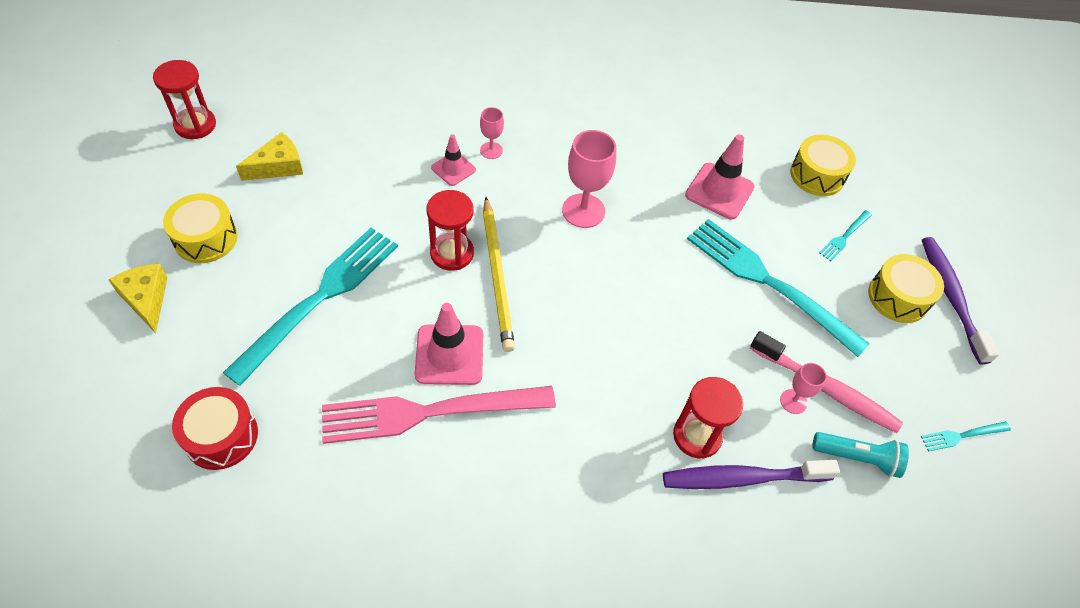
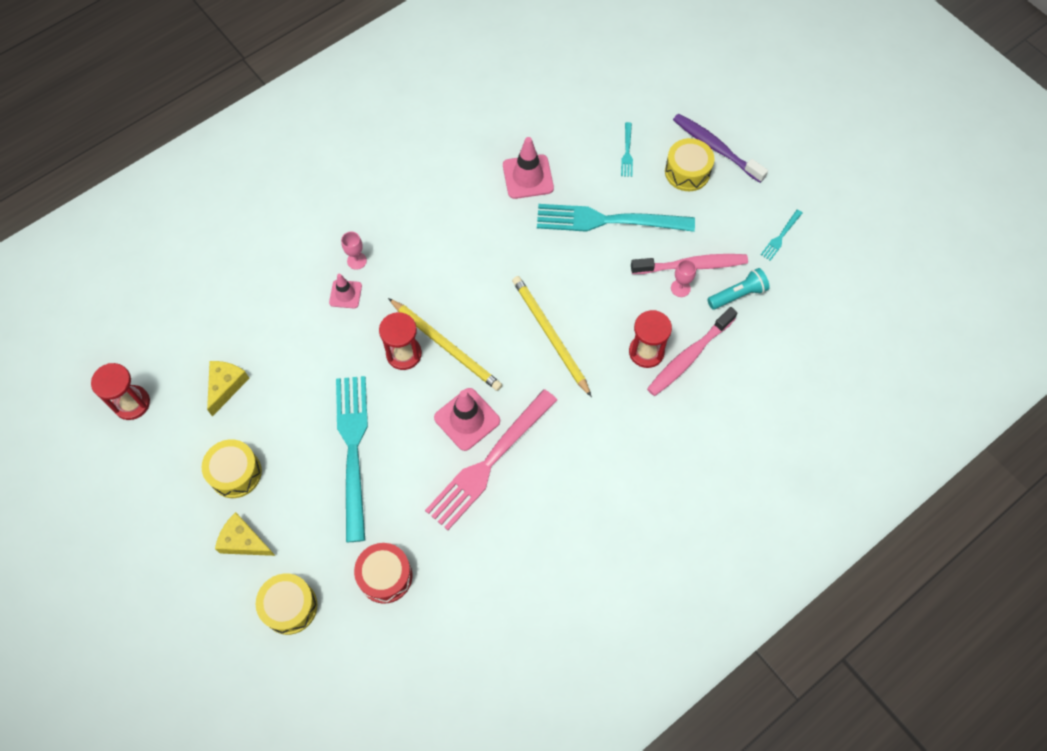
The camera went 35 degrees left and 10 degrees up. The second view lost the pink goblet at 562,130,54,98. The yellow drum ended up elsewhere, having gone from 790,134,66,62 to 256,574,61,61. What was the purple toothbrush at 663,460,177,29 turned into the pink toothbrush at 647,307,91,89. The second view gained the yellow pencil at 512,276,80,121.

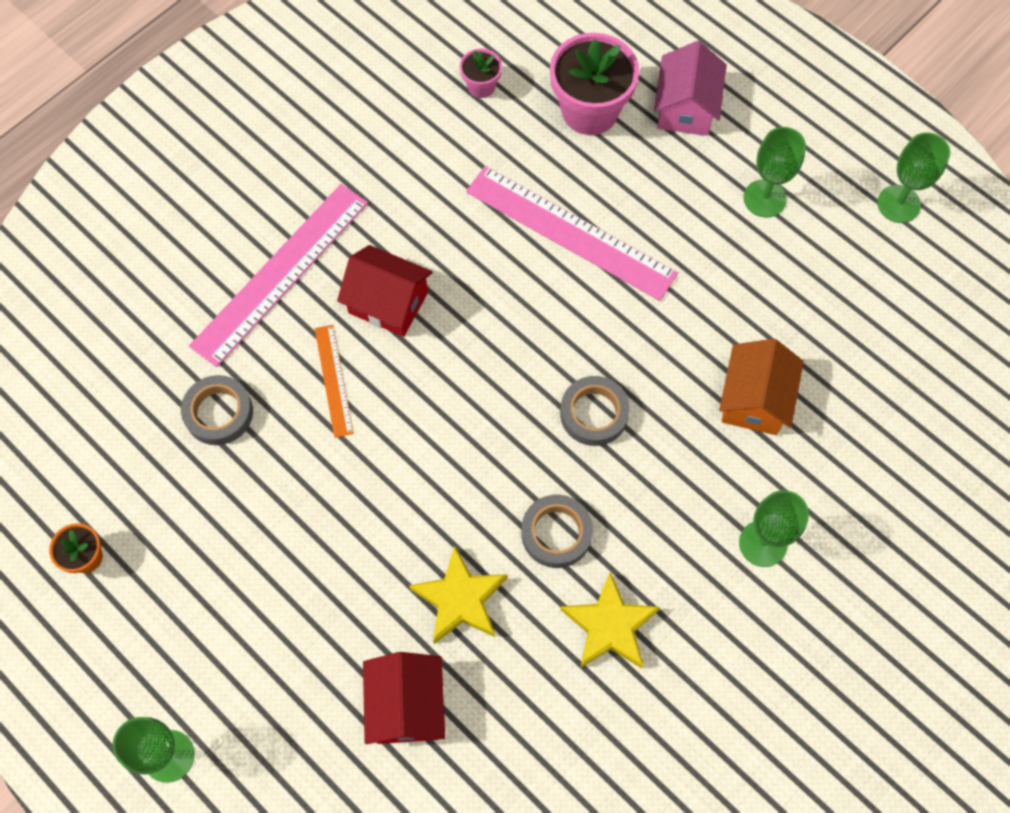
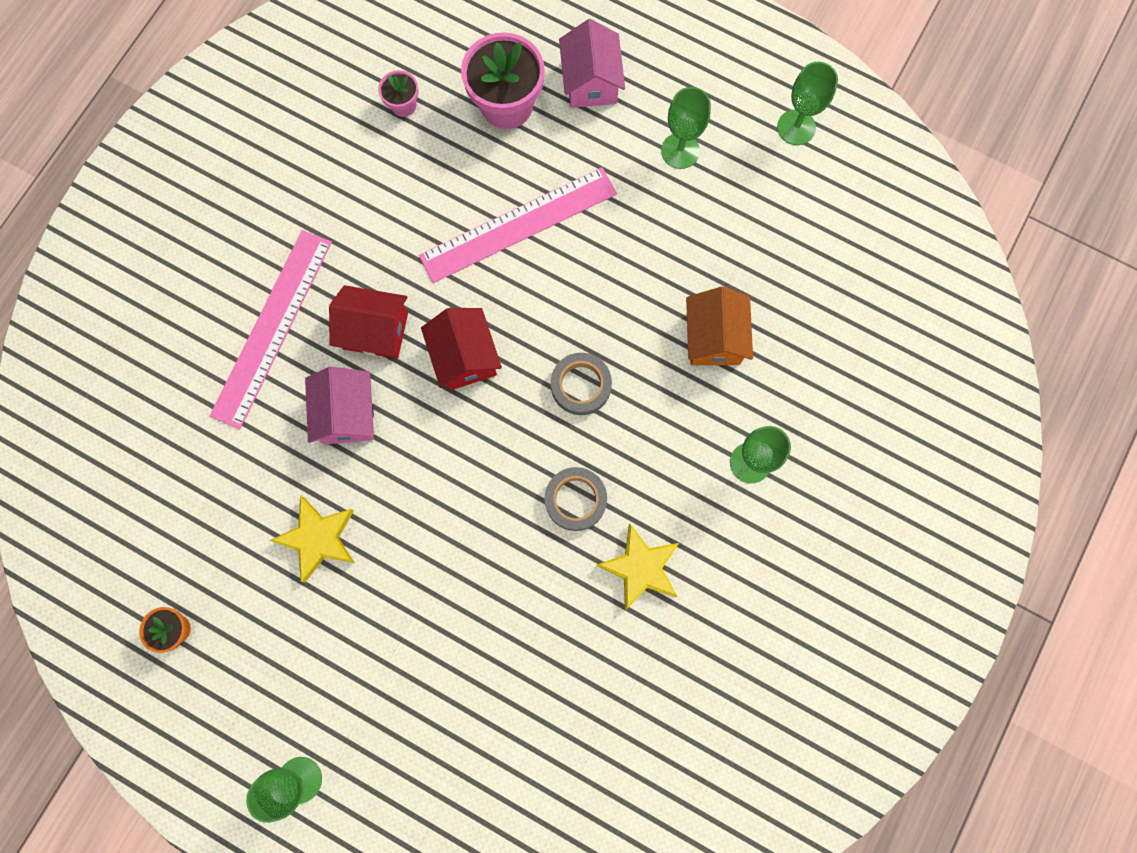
The camera went 15 degrees left and 10 degrees up. The pink ruler at 466,166,212,135 ended up facing another way, 45 degrees counterclockwise from before. Where the orange ruler stood at 315,325,39,113, the pink house came to stand at 305,367,69,78. The second view lost the grey tape at 181,375,72,70. The yellow star ended up elsewhere, having gone from 409,546,98,98 to 269,496,86,87. The red house ended up elsewhere, having gone from 363,652,82,92 to 421,308,81,82.

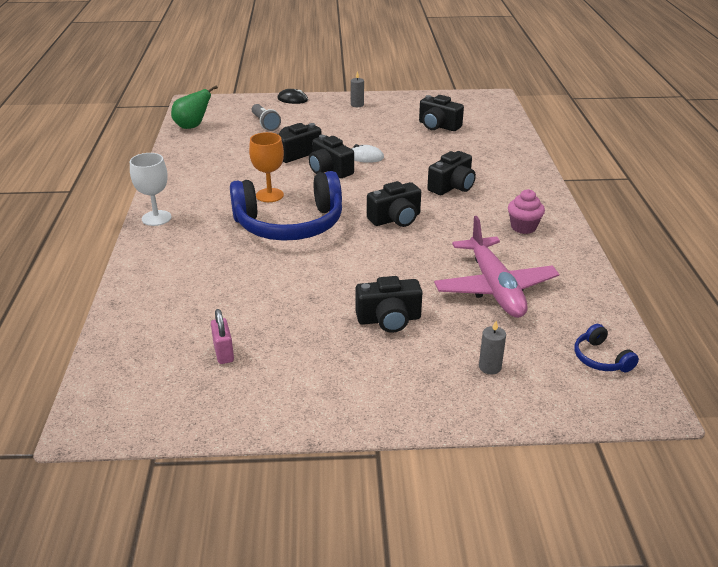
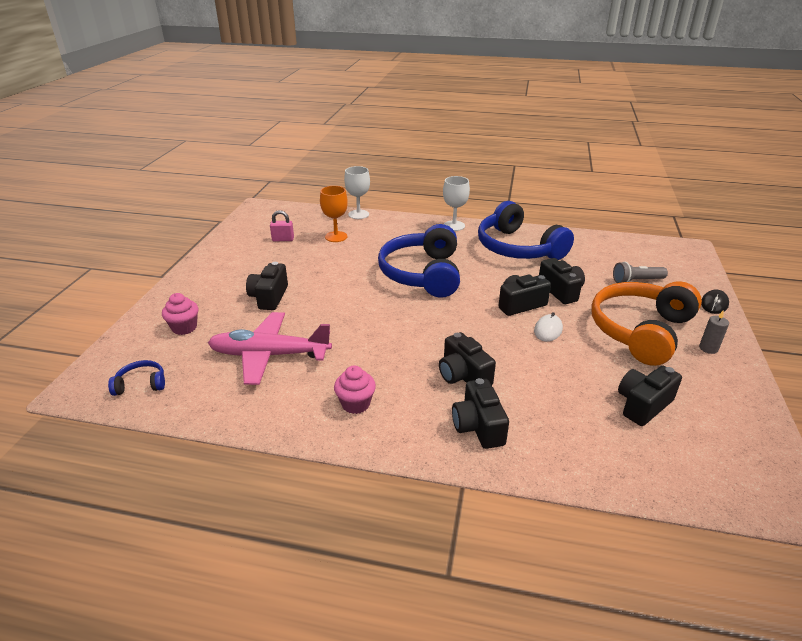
The camera went 105 degrees right and 0 degrees up. The second view lost the green pear at 171,85,47,44. The orange goblet ended up elsewhere, having gone from 249,132,35,70 to 320,186,28,56. The black camera ended up elsewhere, having gone from 367,181,54,46 to 452,378,57,71. Where the grey candle stood at 479,321,27,53, the pink cupcake came to stand at 162,293,36,42. The second view gained the white goblet at 344,166,26,53. The second view gained the blue headphones at 478,201,96,59. The second view gained the orange headphones at 592,281,110,85.

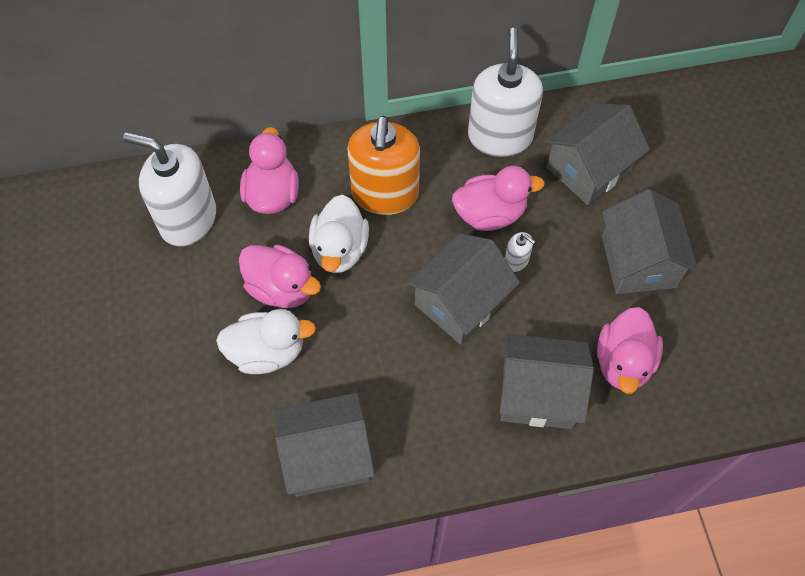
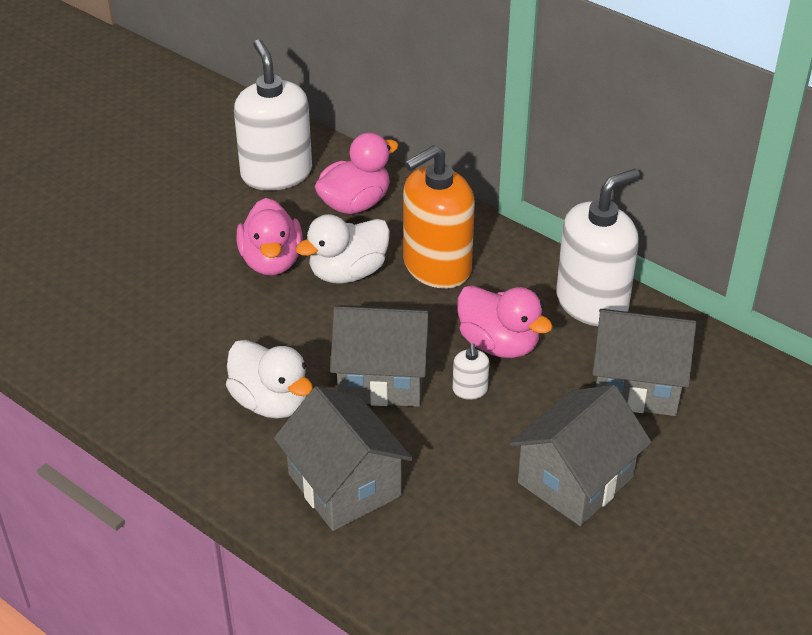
The camera went 50 degrees right and 20 degrees down. The second view lost the pink duck at 597,307,66,87. The white duck ended up elsewhere, having gone from 216,309,100,65 to 226,340,87,79. The second view lost the grey house at 274,393,101,104.

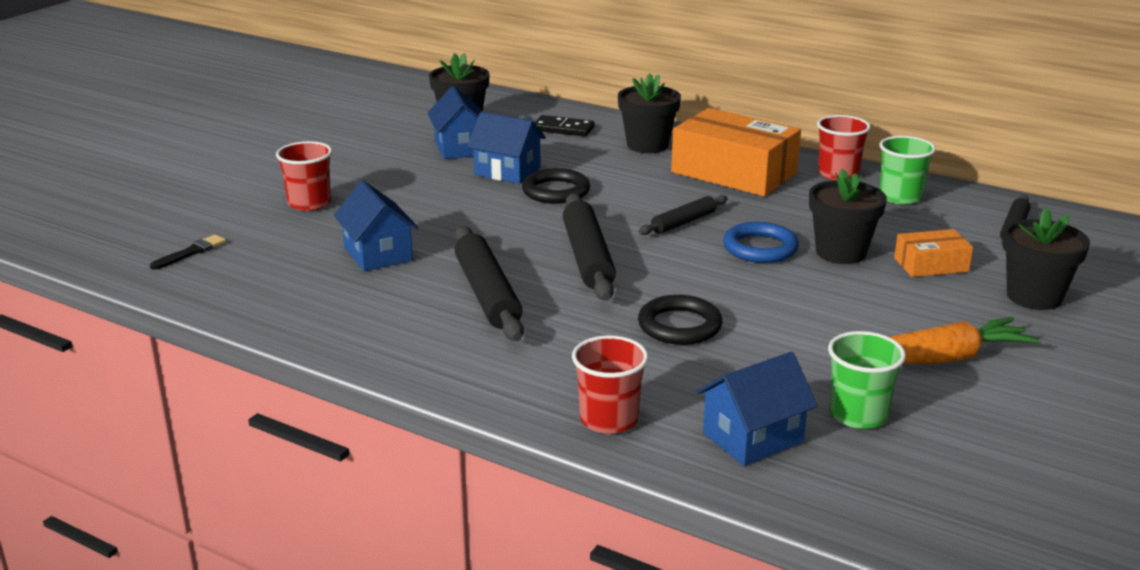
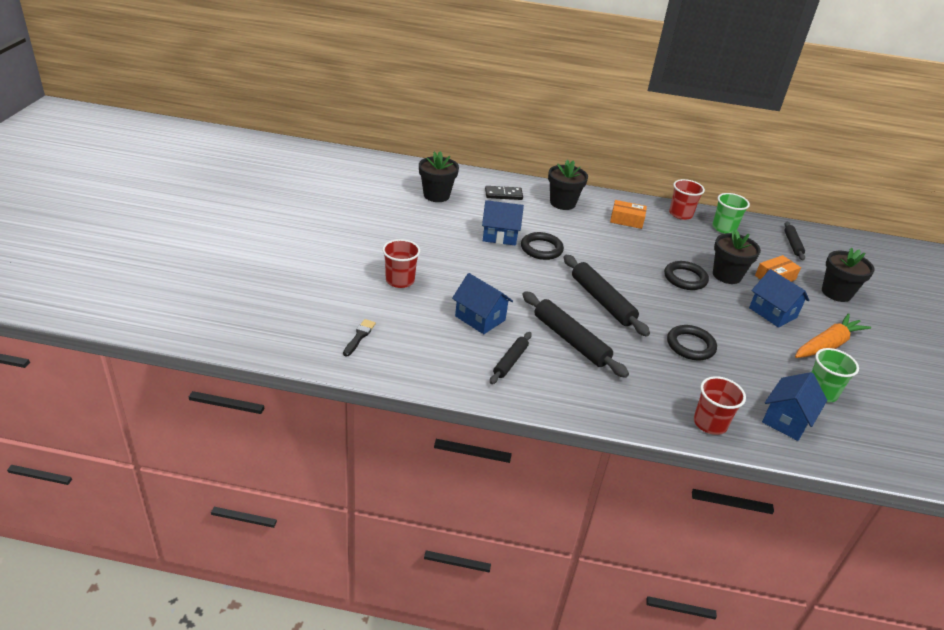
The camera went 25 degrees left and 10 degrees up. The blue house ended up elsewhere, having gone from 428,86,55,73 to 749,269,61,59. The size of the orange box at 671,108,130,88 changed by a factor of 0.50. The black rolling pin ended up elsewhere, having gone from 638,195,89,40 to 490,332,42,52. What was the blue ring at 723,222,76,41 turned into the black ring at 664,261,45,29.

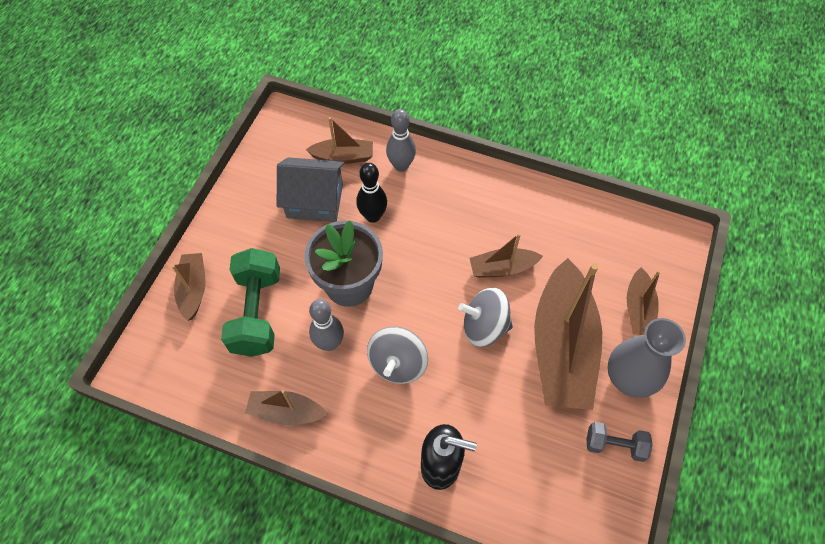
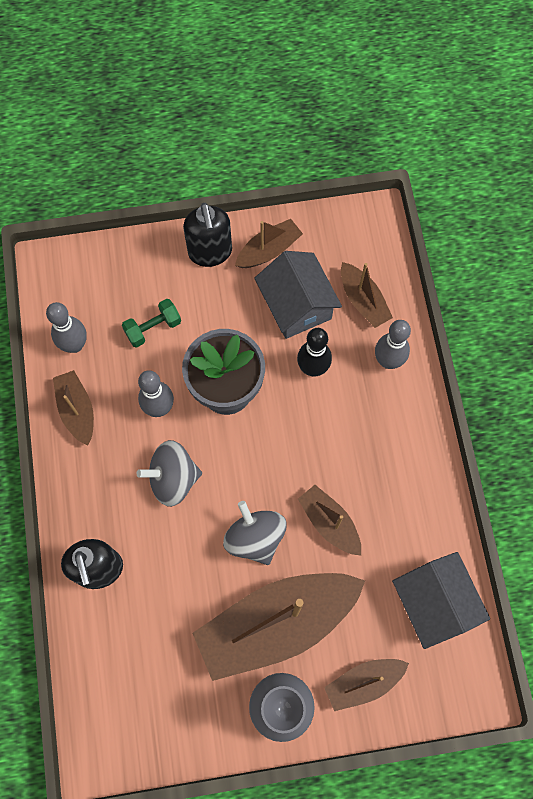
The camera went 60 degrees right and 10 degrees up. The size of the green dumbbell at 221,248,59,109 changed by a factor of 0.55. The brown boat ended up elsewhere, having gone from 172,253,33,68 to 235,219,68,49. The second view lost the grey dumbbell at 587,422,66,40. The second view gained the black soap dispenser at 183,203,49,64. The second view gained the grey bowling pin at 46,302,41,51. The second view gained the grey house at 392,552,98,97.

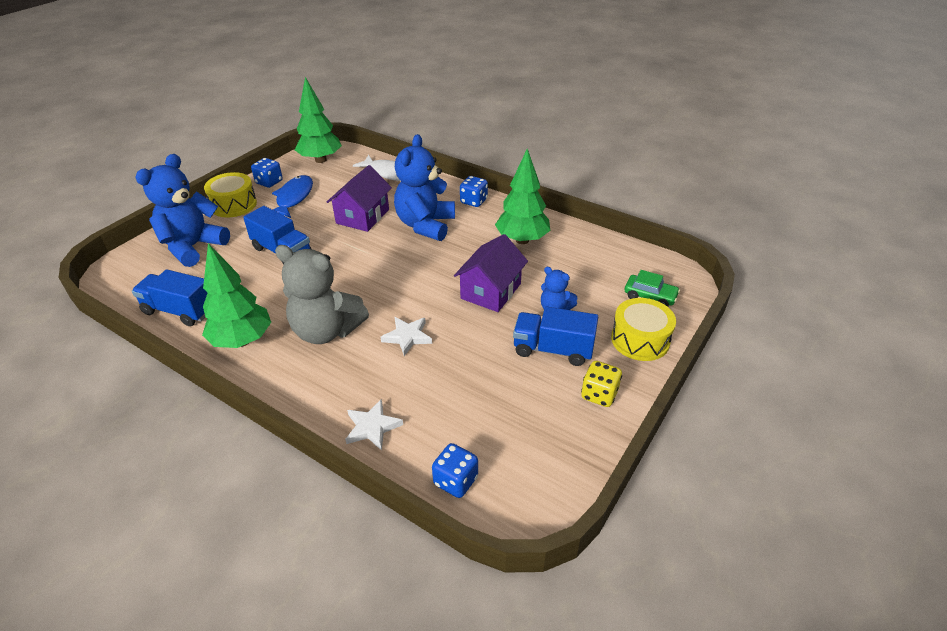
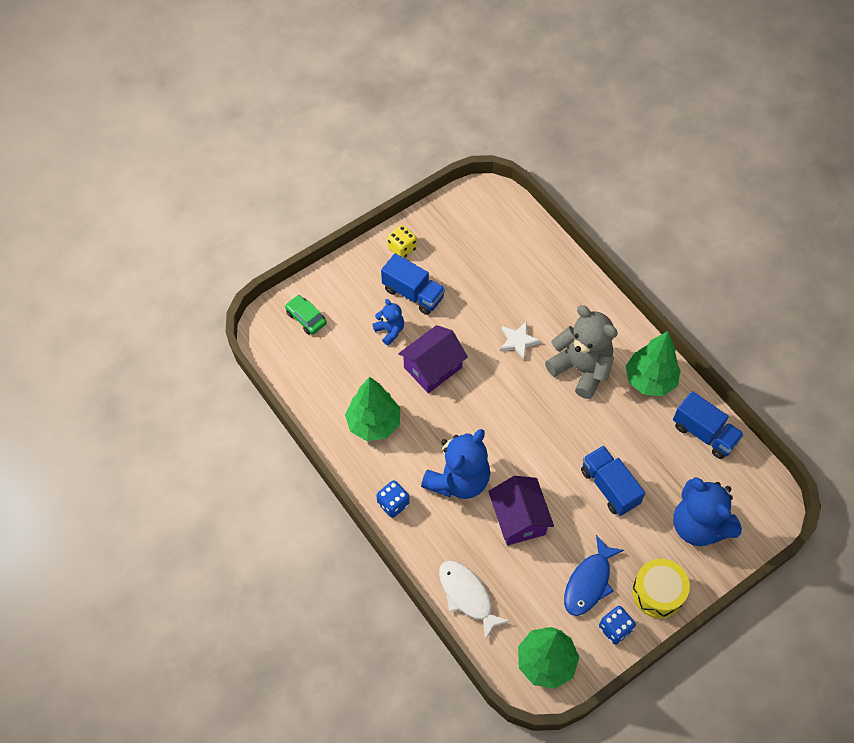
The camera went 160 degrees left and 20 degrees up. The blue teddy bear at 135,154,95,113 ended up facing another way, 90 degrees clockwise from before. The purple house at 327,165,65,67 ended up facing another way, 60 degrees counterclockwise from before. The second view lost the yellow drum at 611,298,65,63. The second view lost the white star at 345,399,58,52. The second view lost the blue dice at 432,443,46,55.

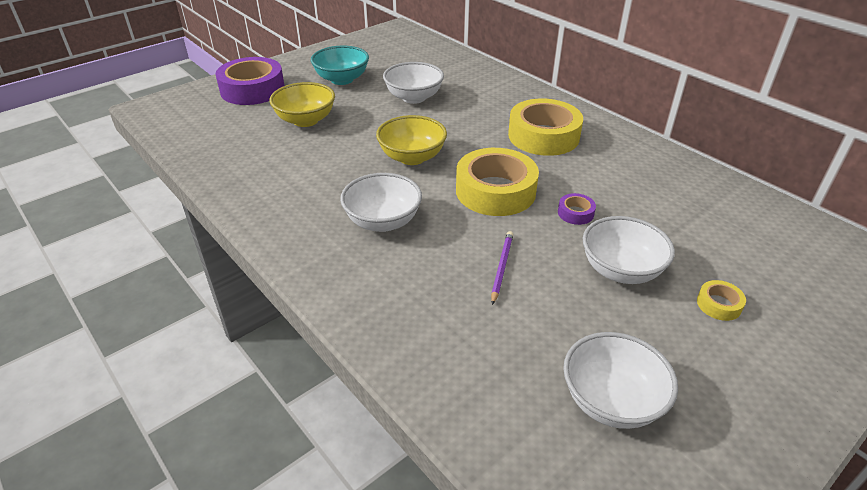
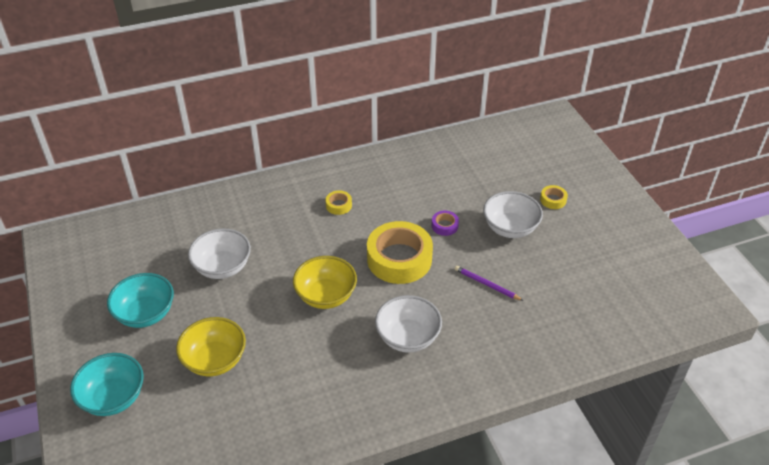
The camera went 70 degrees left and 5 degrees up. Where the purple tape stood at 216,57,69,48, the turquoise bowl came to stand at 70,353,74,63. The size of the yellow tape at 508,98,75,58 changed by a factor of 0.43. The second view lost the white bowl at 563,332,115,97.

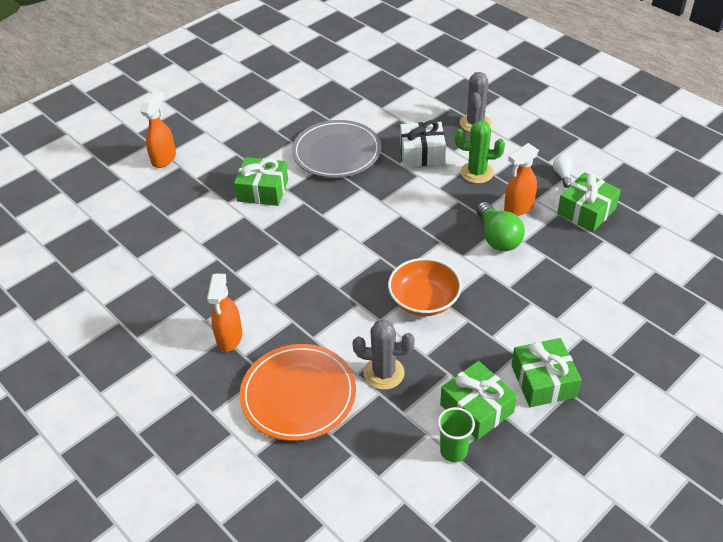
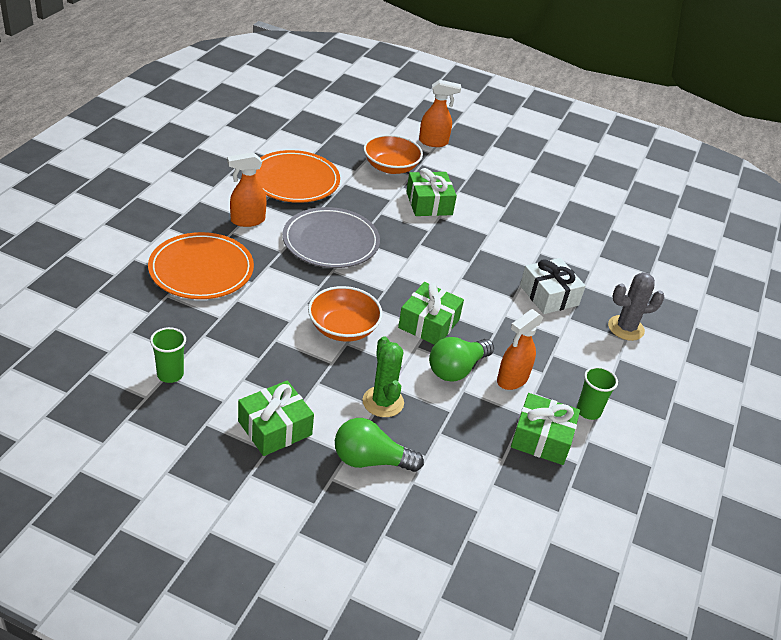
The camera went 60 degrees right and 5 degrees down. The grey plate ended up elsewhere, having gone from 292,120,89,58 to 283,207,97,61. The green cactus ended up elsewhere, having gone from 455,120,50,63 to 363,336,41,81. The orange spray bottle at 504,143,35,73 ended up facing another way, 75 degrees counterclockwise from before. Where the white light bulb stood at 553,155,20,33, the green cup came to stand at 577,366,41,54. The second view lost the grey cactus at 352,319,63,71. The green gift ended up elsewhere, having gone from 440,361,77,79 to 398,282,66,63. The second view gained the orange bowl at 364,134,59,40. The second view gained the orange plate at 256,150,84,53. The second view gained the green light bulb at 335,418,89,54.

